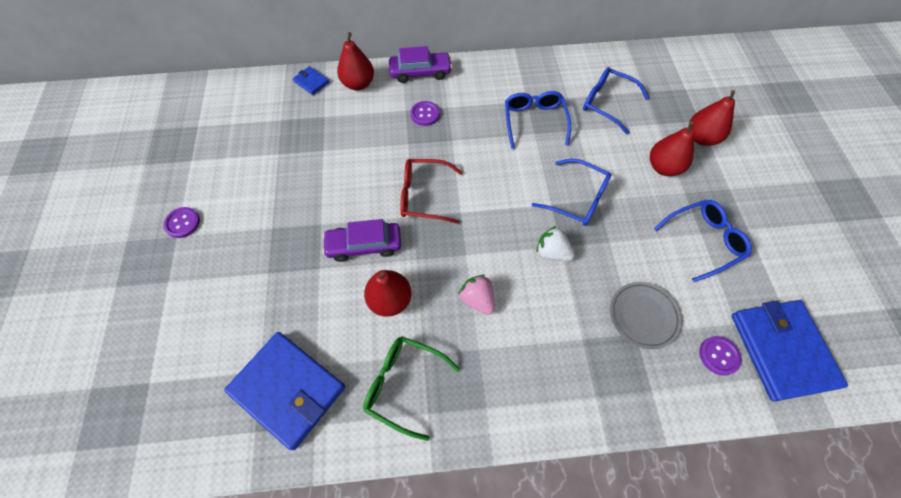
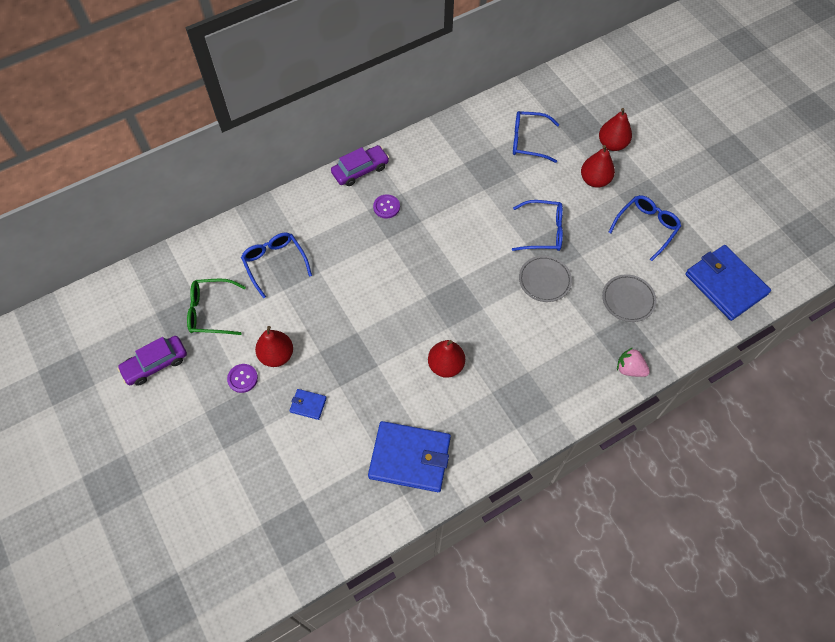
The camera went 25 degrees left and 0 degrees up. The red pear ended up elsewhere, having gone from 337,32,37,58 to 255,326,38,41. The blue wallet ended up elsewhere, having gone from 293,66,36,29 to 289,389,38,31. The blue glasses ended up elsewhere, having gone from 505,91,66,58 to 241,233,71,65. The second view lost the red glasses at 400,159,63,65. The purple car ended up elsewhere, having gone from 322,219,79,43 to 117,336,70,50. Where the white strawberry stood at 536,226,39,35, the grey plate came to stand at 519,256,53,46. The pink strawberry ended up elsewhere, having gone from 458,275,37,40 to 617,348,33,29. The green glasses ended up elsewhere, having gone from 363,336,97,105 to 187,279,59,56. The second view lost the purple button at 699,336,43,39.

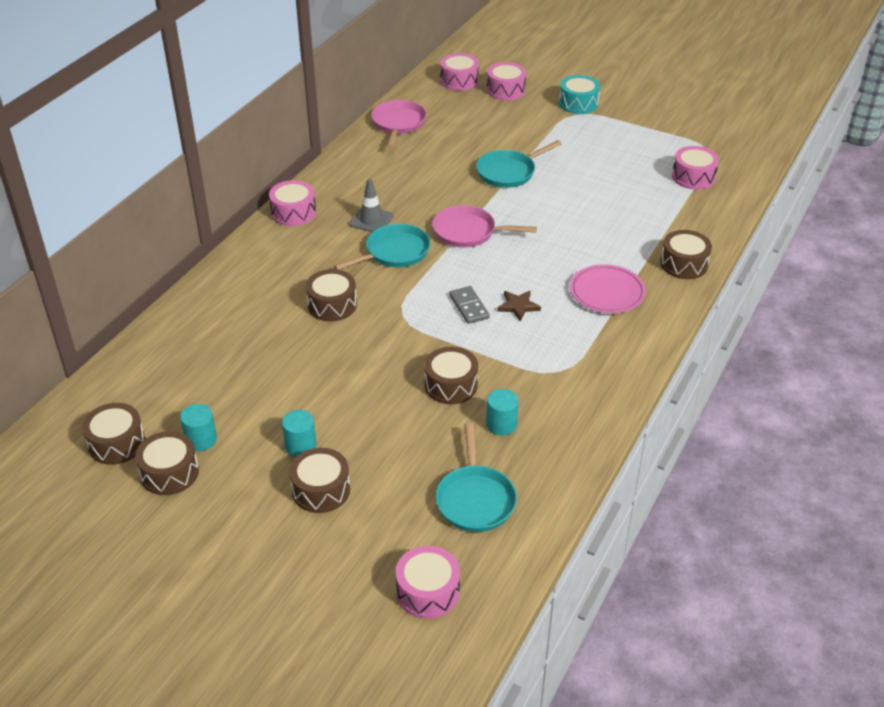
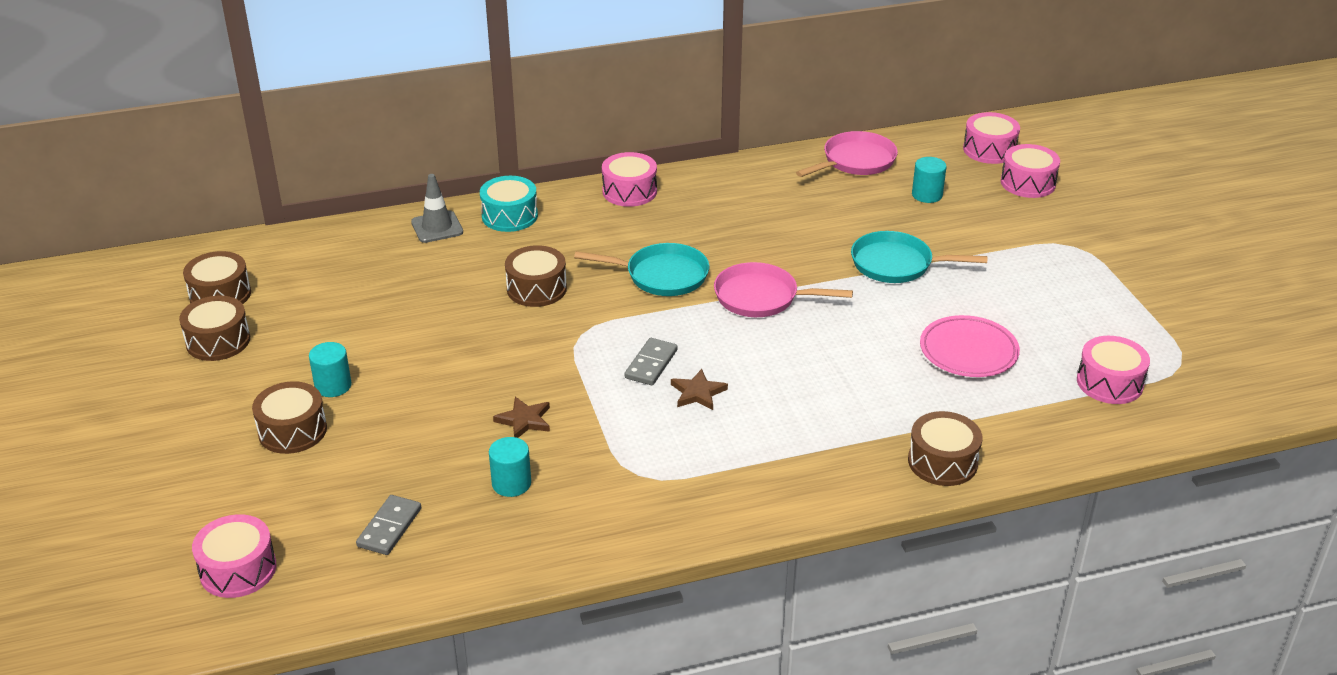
The camera went 45 degrees right and 5 degrees down. The turquoise drum ended up elsewhere, having gone from 559,75,41,39 to 480,176,58,56. The grey traffic cone ended up elsewhere, having gone from 350,179,44,53 to 411,174,52,69. The pink pan at 432,205,105,42 ended up facing another way, 45 degrees counterclockwise from before. The pink plate ended up elsewhere, having gone from 570,264,76,49 to 920,315,100,62. Where the brown drum stood at 424,347,54,57, the brown star came to stand at 493,397,57,41. The turquoise cylinder ended up elsewhere, having gone from 180,404,37,47 to 912,157,35,46. Where the turquoise pan stood at 436,423,81,109, the grey domino came to stand at 356,495,65,60.

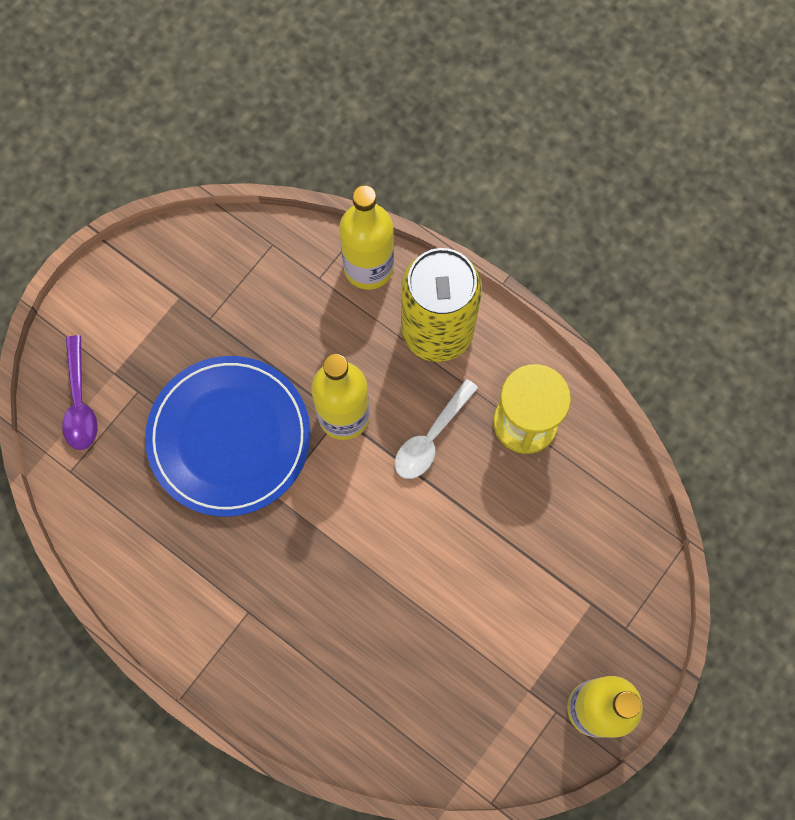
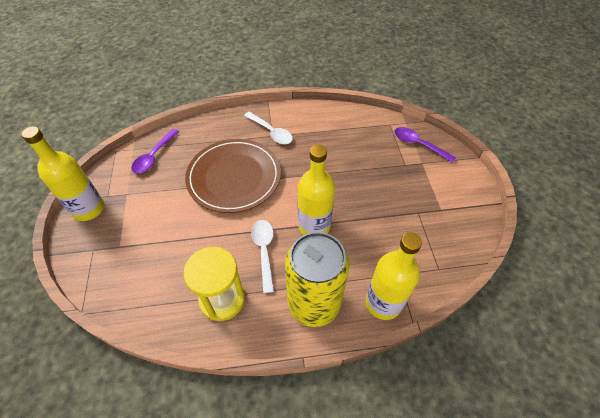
The camera went 135 degrees right and 20 degrees down. The second view lost the blue plate at 145,356,165,161. The second view gained the white spoon at 244,112,49,32. The second view gained the purple spoon at 131,129,48,45. The second view gained the brown plate at 185,139,96,74.

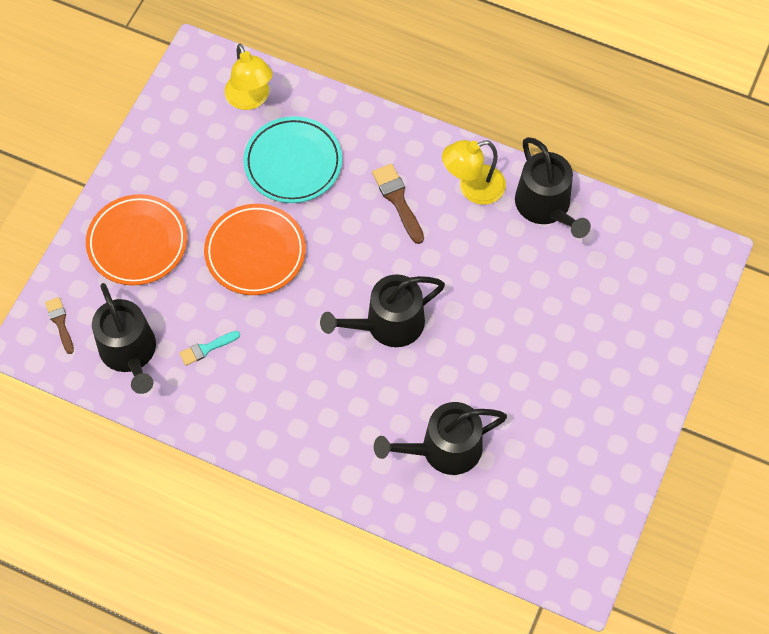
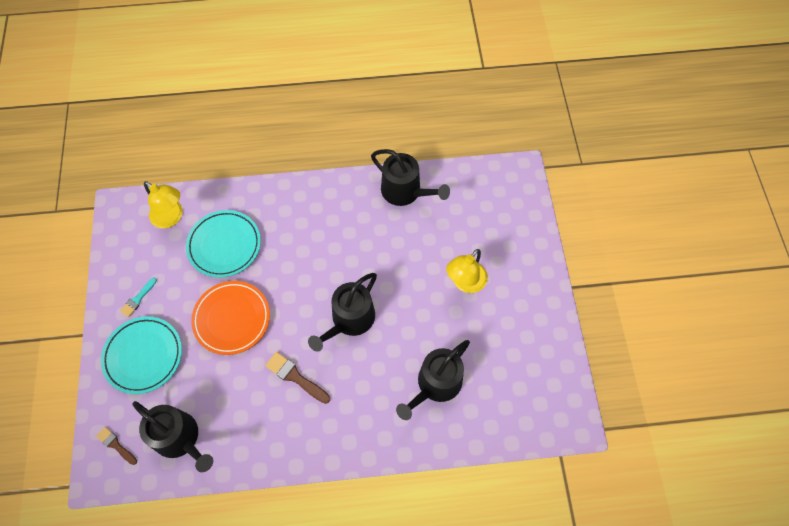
The camera went 30 degrees left and 0 degrees up. The yellow lamp ended up elsewhere, having gone from 442,140,64,65 to 446,249,42,44. The brown brush ended up elsewhere, having gone from 372,163,52,81 to 265,352,65,52. What was the orange plate at 86,194,101,91 turned into the turquoise plate at 101,316,81,78. The turquoise brush ended up elsewhere, having gone from 179,331,61,35 to 120,278,37,39.

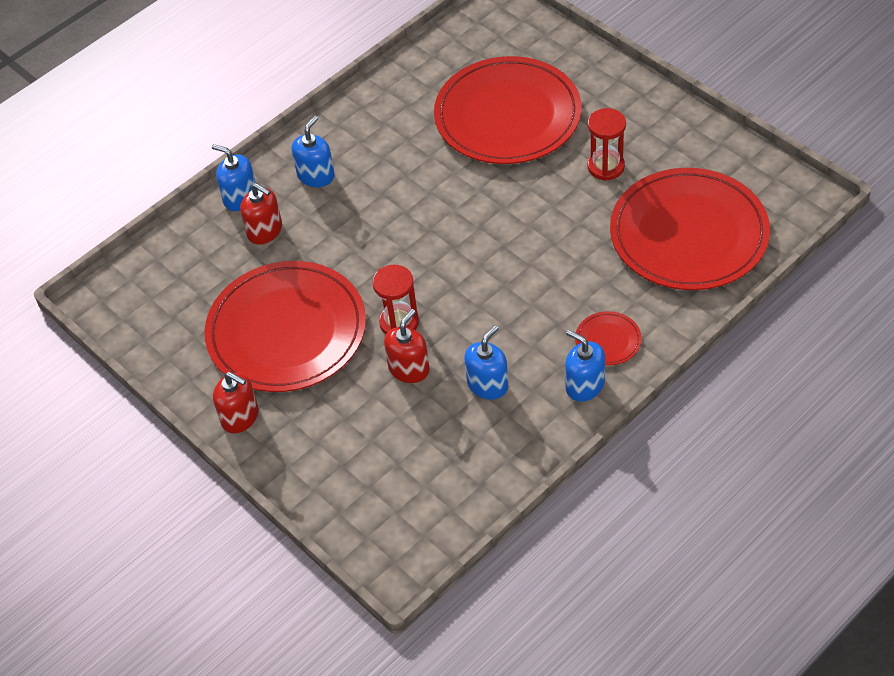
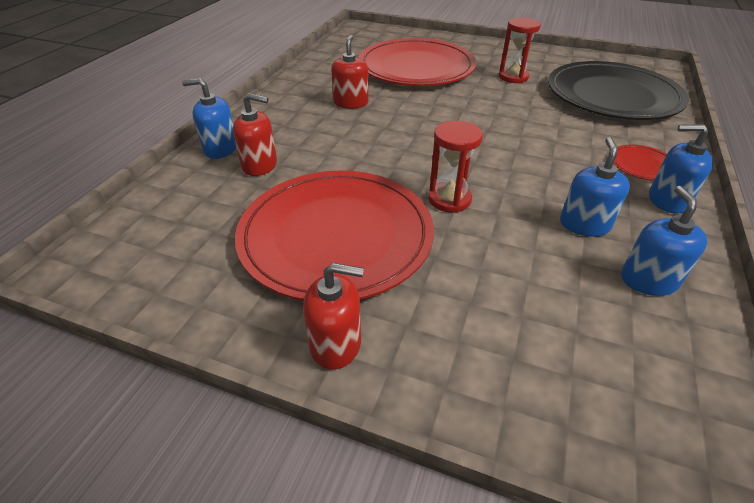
The camera went 30 degrees left and 10 degrees down. The blue soap dispenser ended up elsewhere, having gone from 291,116,44,71 to 621,186,86,110. What was the red plate at 610,168,160,122 turned into the black plate at 548,61,141,59. The red soap dispenser ended up elsewhere, having gone from 384,309,46,74 to 331,35,38,74.

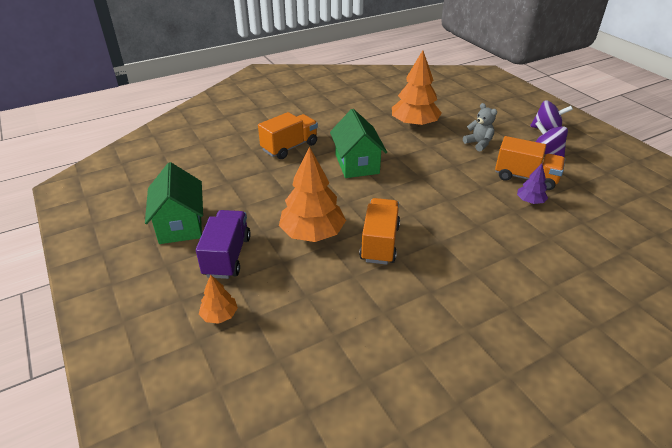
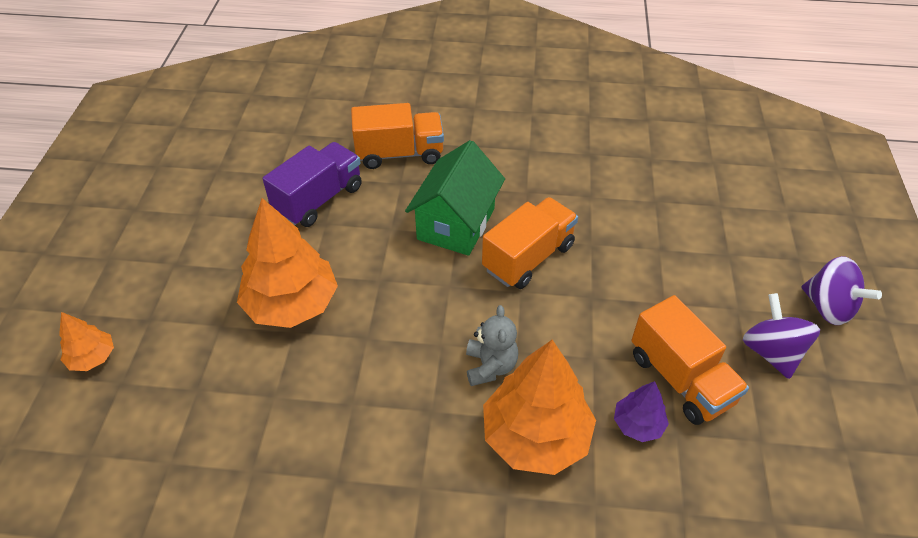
The camera went 35 degrees right and 10 degrees up. The orange tree ended up elsewhere, having gone from 392,50,50,77 to 483,340,113,135. The grey teddy bear ended up elsewhere, having gone from 463,103,34,49 to 466,305,52,81. The second view lost the green house at 145,162,58,82. The orange truck ended up elsewhere, having gone from 359,198,41,67 to 482,197,96,92. The purple truck ended up elsewhere, having gone from 196,210,55,69 to 263,142,99,85.

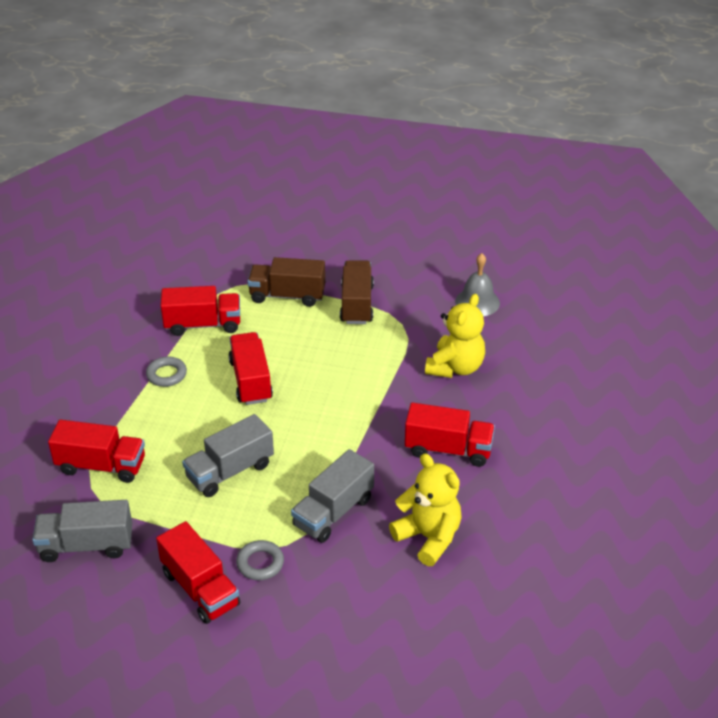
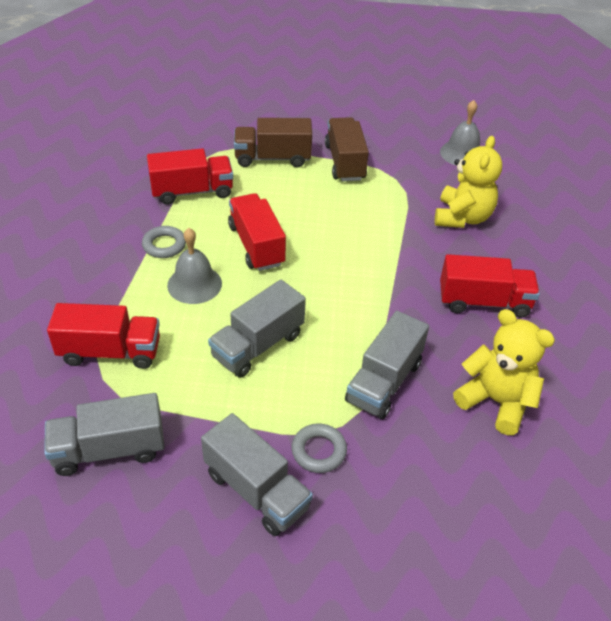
The camera went 10 degrees left and 5 degrees up. What was the red truck at 156,521,84,103 turned into the grey truck at 201,413,112,123. The second view gained the grey bell at 167,228,55,76.

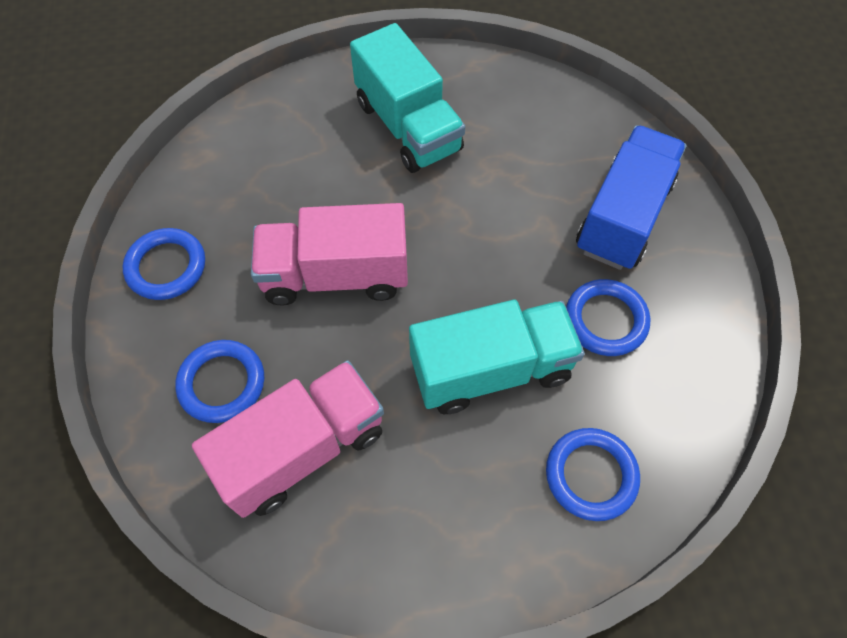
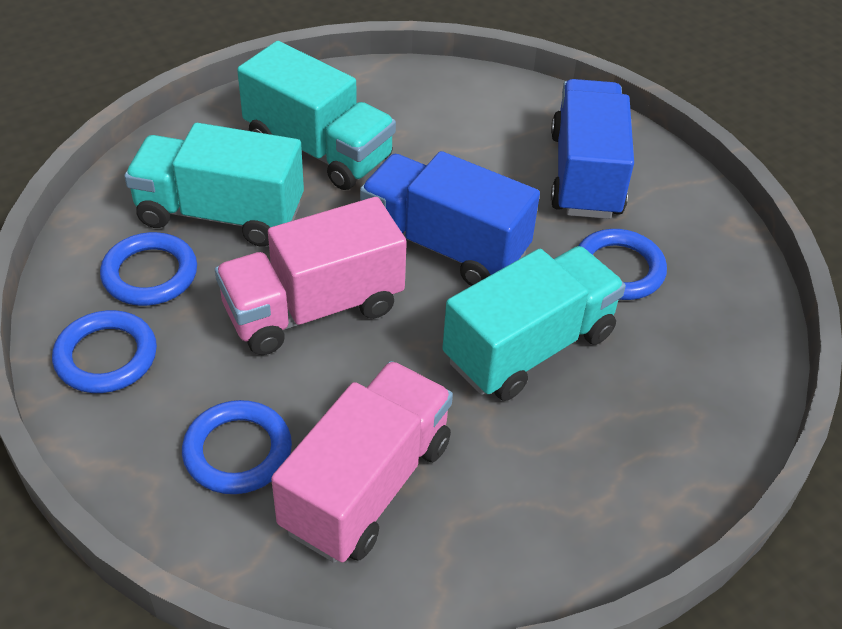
The camera went 25 degrees left and 15 degrees down. The blue ring ended up elsewhere, having gone from 546,428,94,93 to 100,232,97,74. The second view gained the turquoise truck at 124,123,180,124. The second view gained the blue truck at 360,151,180,135.

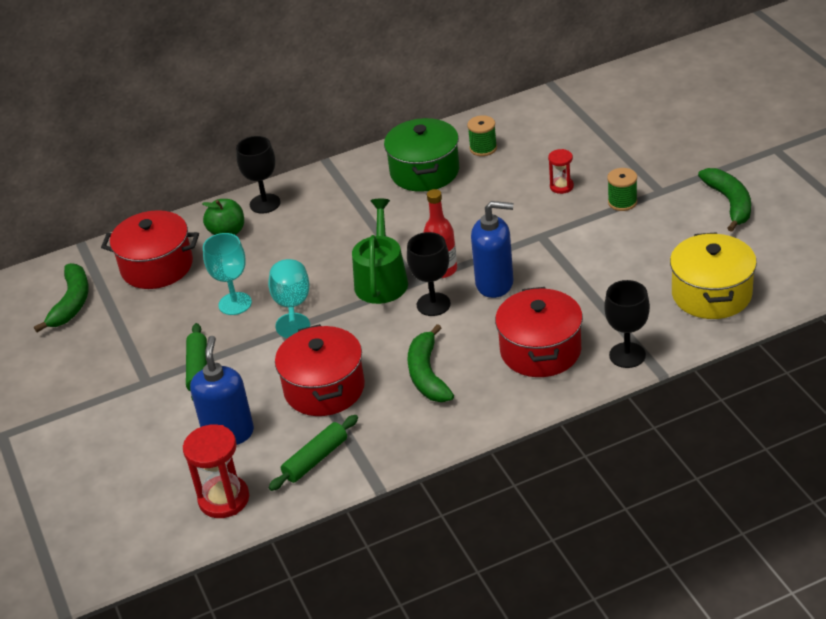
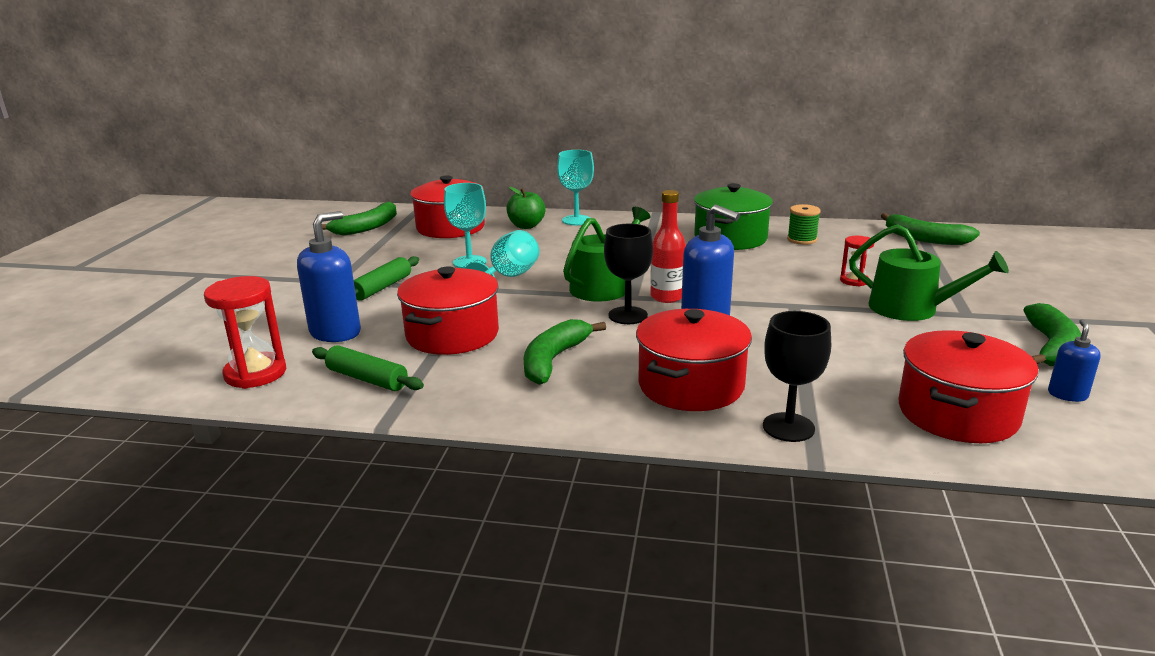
The camera went 30 degrees right and 15 degrees down. What was the black goblet at 236,136,45,78 turned into the turquoise goblet at 557,150,37,75. Where the green spool stood at 607,168,30,43, the green watering can came to stand at 849,224,160,97. What was the yellow pot at 670,232,87,87 turned into the red pot at 899,330,140,113. The green rolling pin at 269,415,89,76 ended up facing another way, 45 degrees clockwise from before. The second view gained the green banana at 881,213,99,32. The second view gained the blue soap dispenser at 1048,319,53,83.

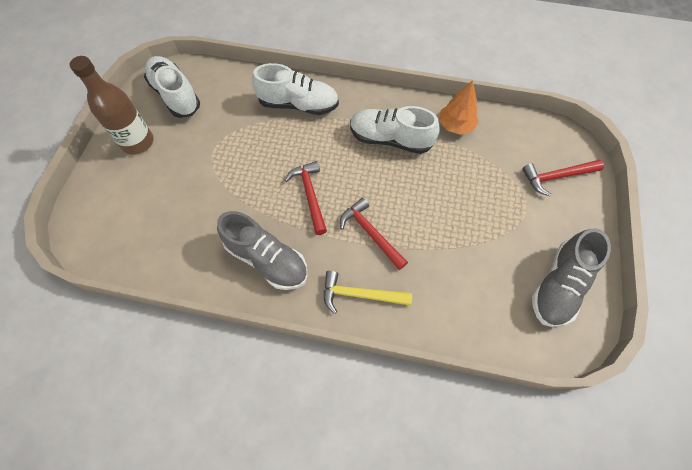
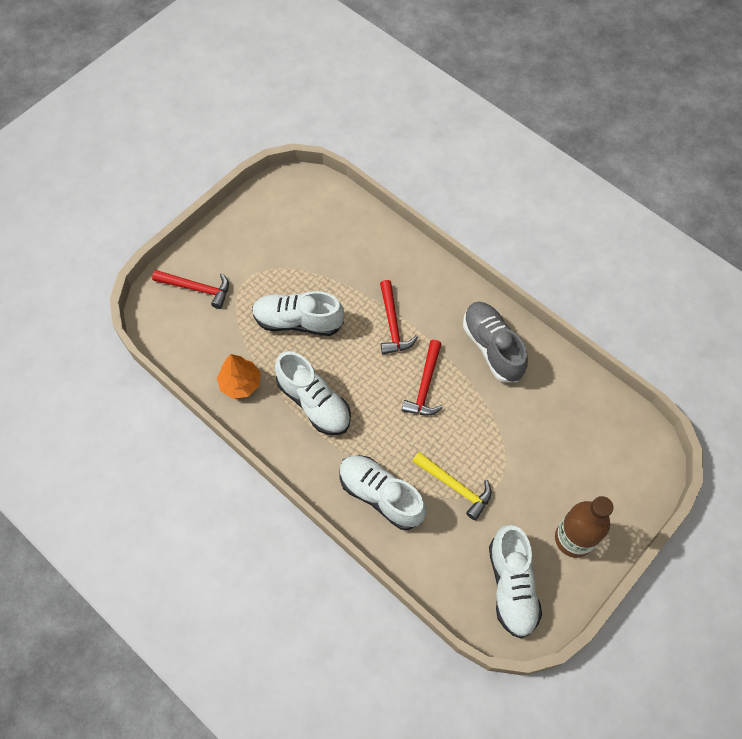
The camera went 150 degrees left and 0 degrees up. The second view lost the grey shoe at 532,228,79,99. The yellow hammer ended up elsewhere, having gone from 324,271,88,43 to 412,452,80,68. The second view gained the white shoe at 252,291,92,45.

